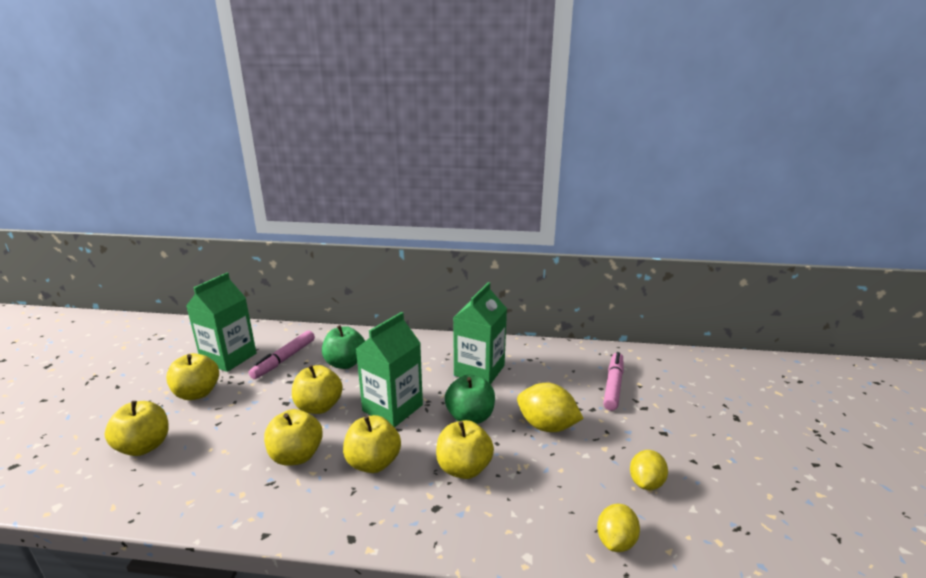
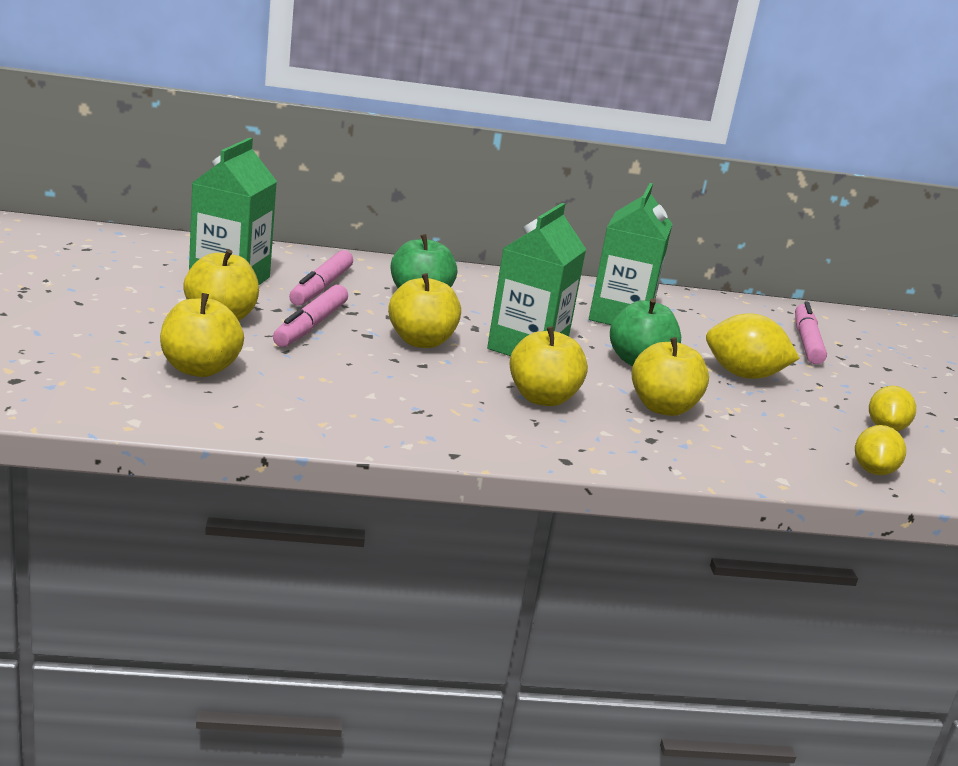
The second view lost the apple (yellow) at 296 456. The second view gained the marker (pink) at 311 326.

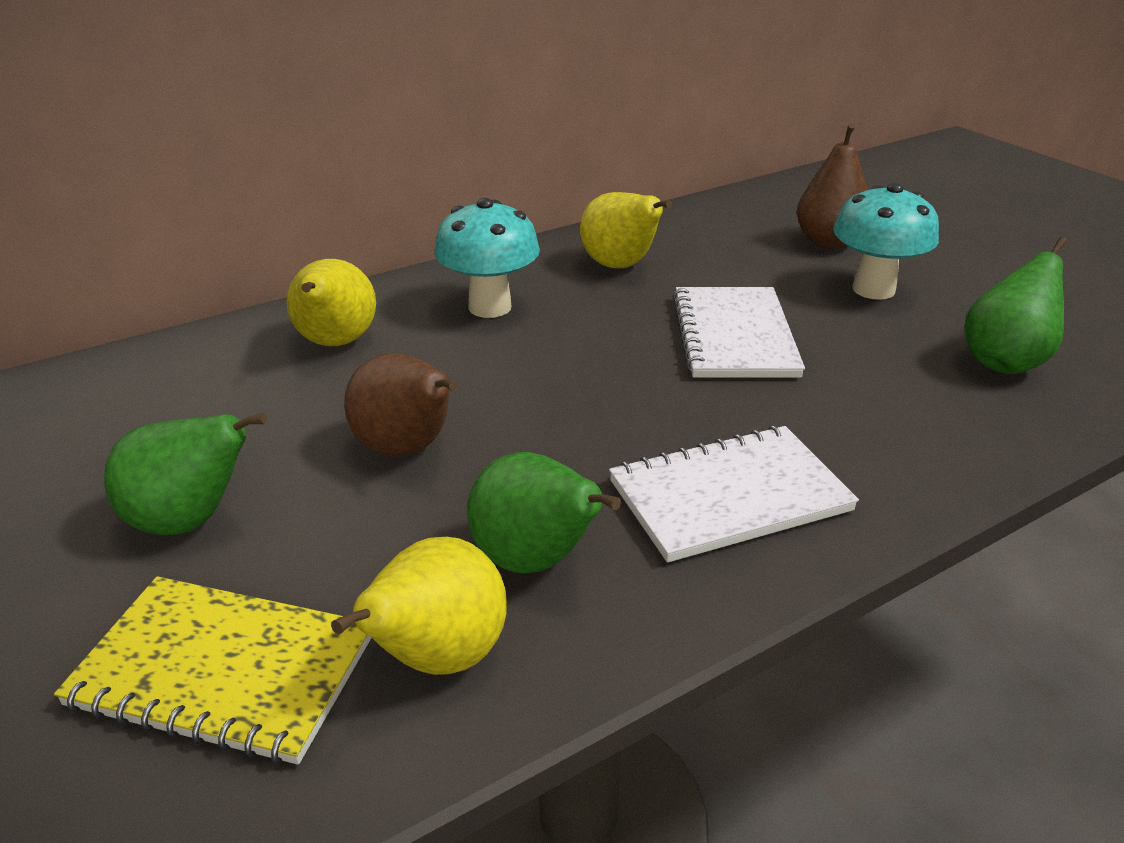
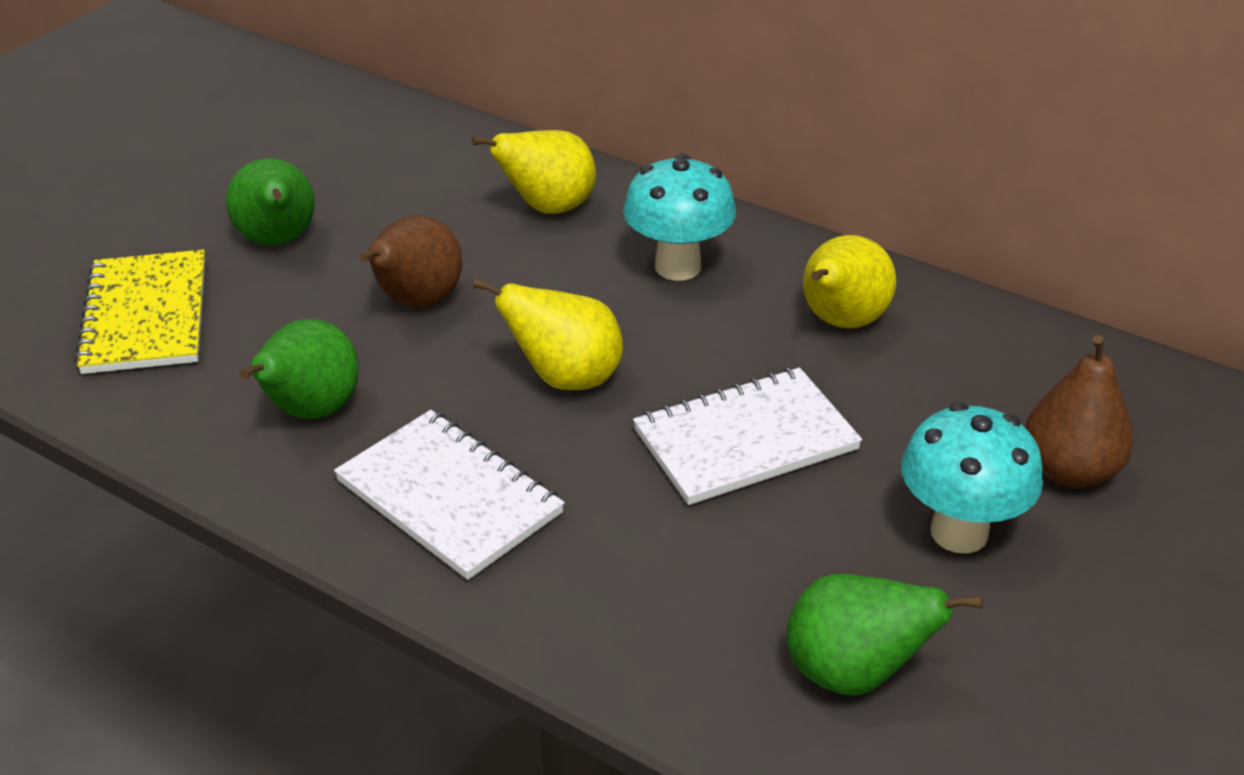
The pear (yellow) ended up elsewhere, having gone from 437 658 to 565 378.

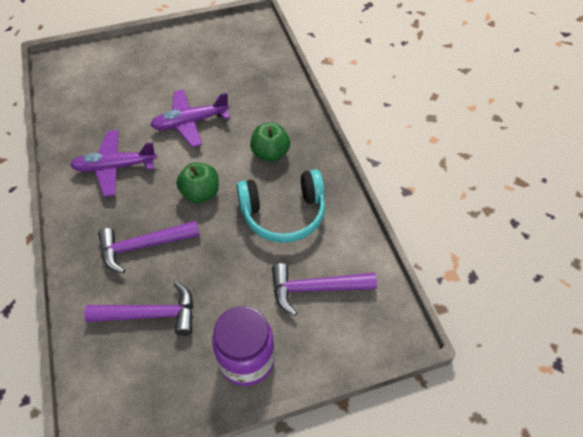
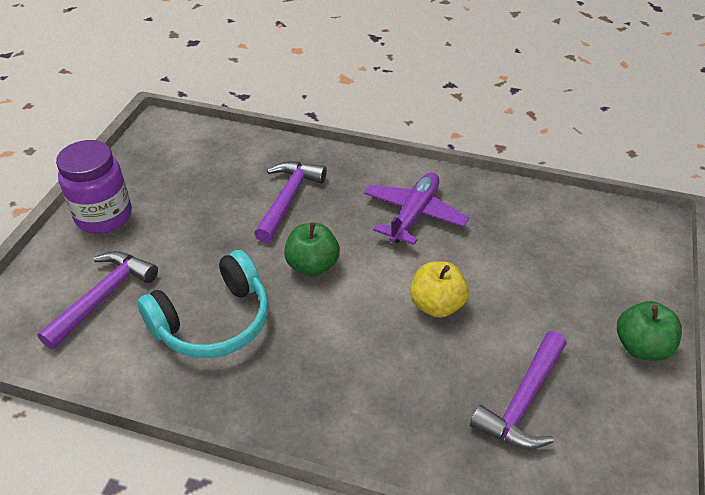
The hammer (purple) ended up elsewhere, having gone from 151 314 to 523 401. The apple (green) ended up elsewhere, having gone from 270 153 to 641 347. Where the plane (purple) stood at 190 123, the apple (yellow) came to stand at 437 305. The headphones (turquoise) at 283 214 ended up facing another way, 150 degrees counterclockwise from before.

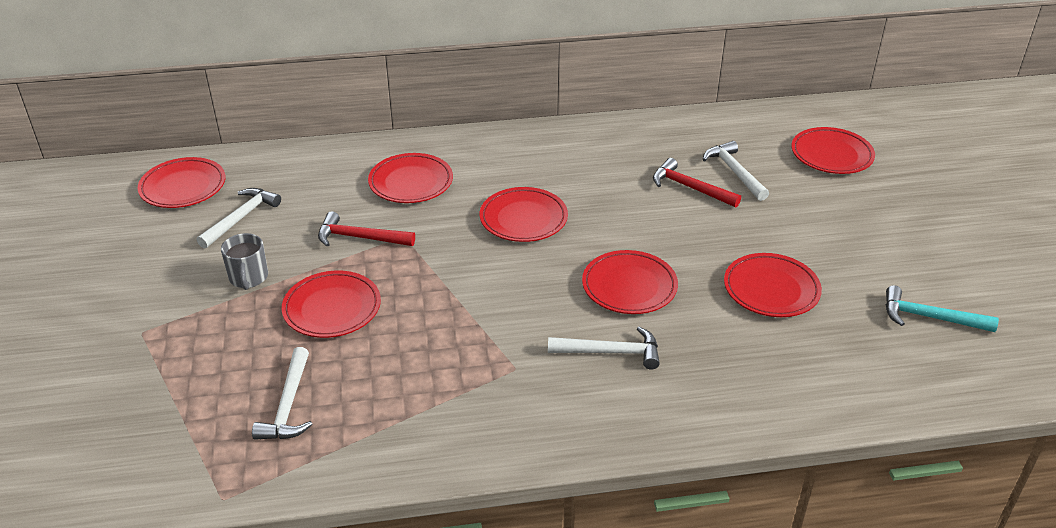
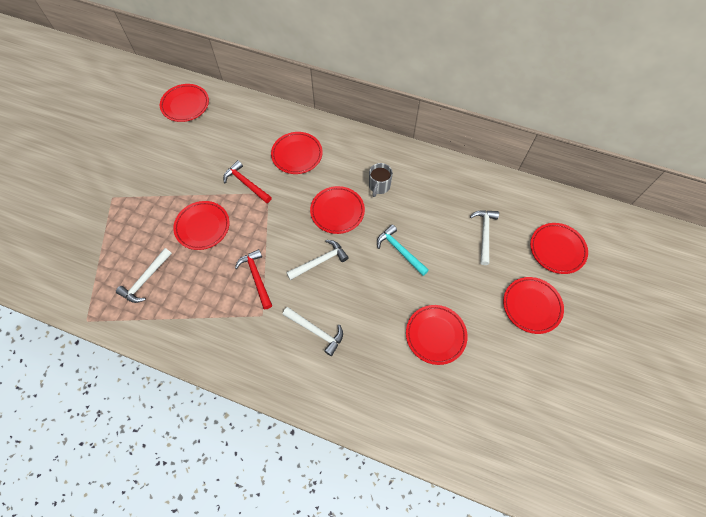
The hammer (white) ended up elsewhere, having gone from 241 218 to 320 261. The mug (grey) ended up elsewhere, having gone from 248 277 to 379 186. The plate (red) ended up elsewhere, having gone from 629 287 to 531 306. The hammer (red) ended up elsewhere, having gone from 690 187 to 256 277. The hammer (turquoise) ended up elsewhere, having gone from 929 317 to 400 250.

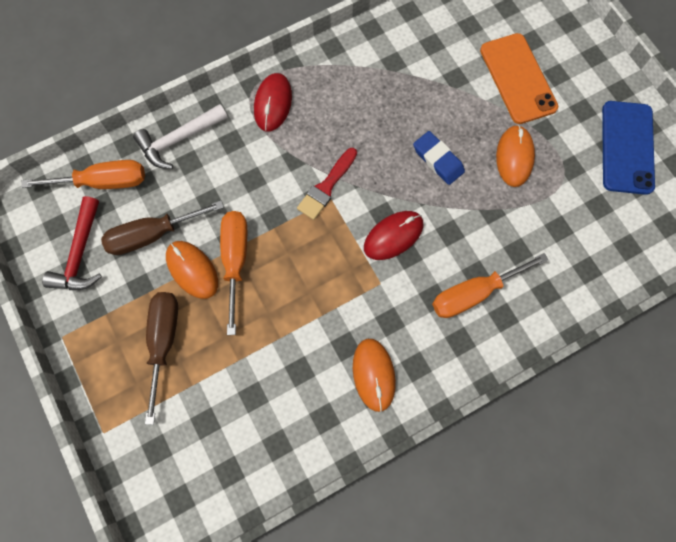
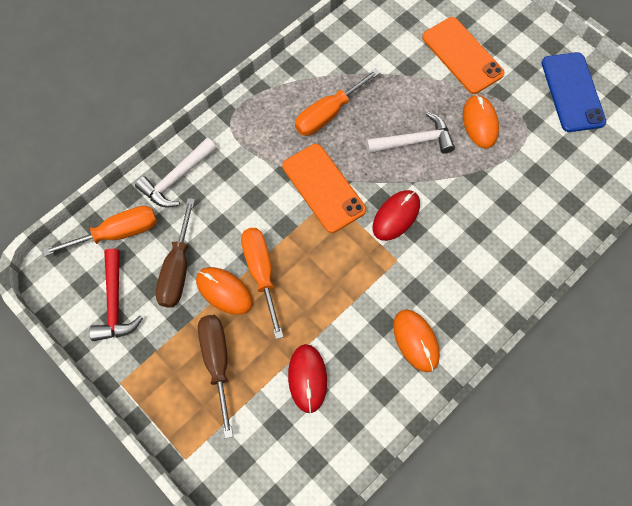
The mouse (red) ended up elsewhere, having gone from 273 103 to 307 378. The screwdriver (orange) ended up elsewhere, having gone from 474 293 to 328 114. Where the brush (red) stood at 326 187, the phone (orange) came to stand at 323 188. Where the eraser (blue) stood at 438 160, the hammer (white) came to stand at 415 141. The screwdriver (brown) at 152 234 ended up facing another way, 45 degrees counterclockwise from before.

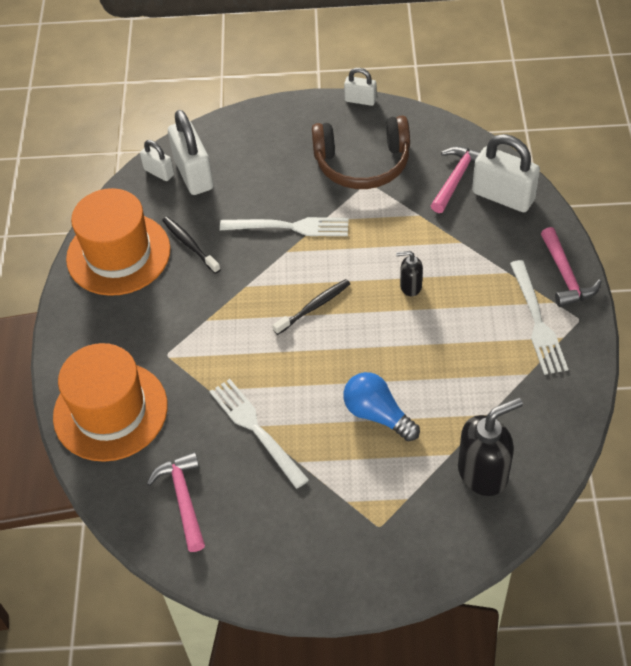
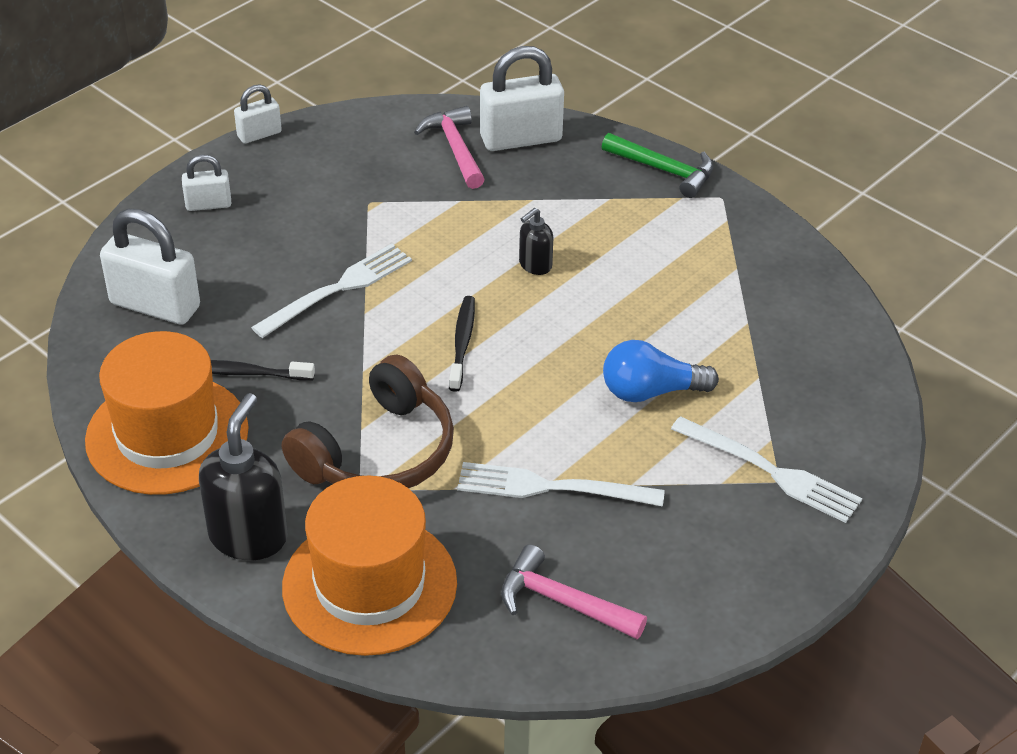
The padlock (white) ended up elsewhere, having gone from 159 172 to 208 204. The headphones (brown) ended up elsewhere, having gone from 362 163 to 378 452. The soap dispenser (black) ended up elsewhere, having gone from 483 473 to 249 536. The fork (white) ended up elsewhere, having gone from 537 322 to 772 472. What was the hammer (pink) at 565 276 turned into the hammer (green) at 664 170.

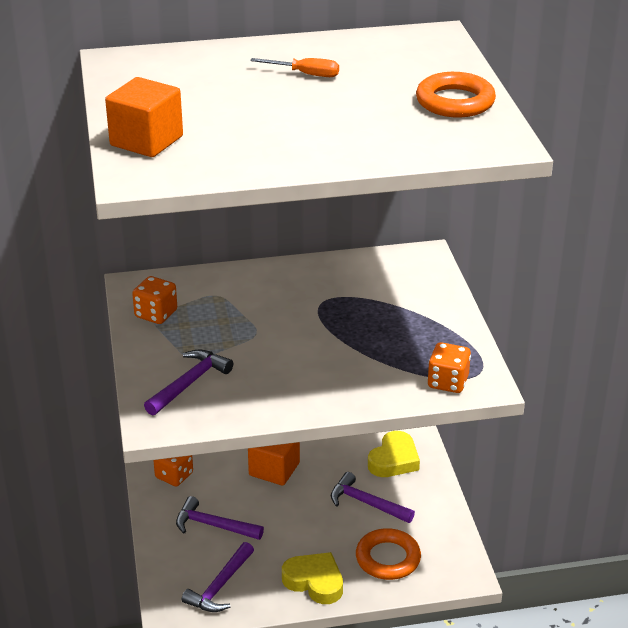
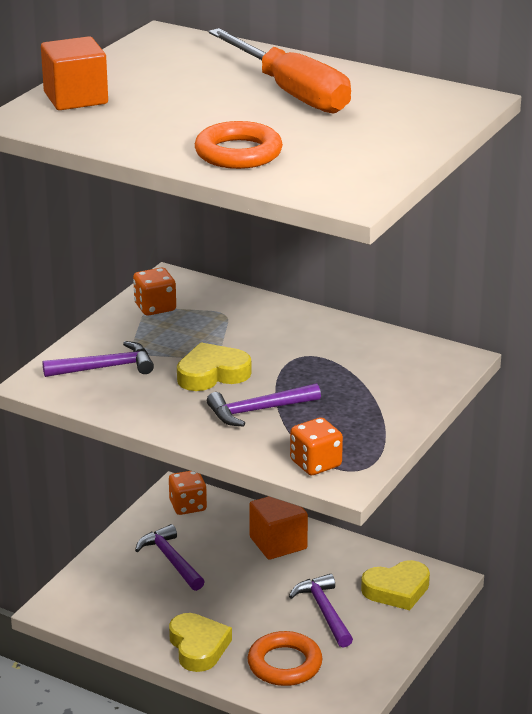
The second view gained the heart (yellow) at 212 374. The hammer (purple) ended up elsewhere, having gone from 220 586 to 257 410. The ring (orange) ended up elsewhere, having gone from 455 102 to 238 153. The size of the screwdriver (orange) at 305 74 changed by a factor of 2.29.

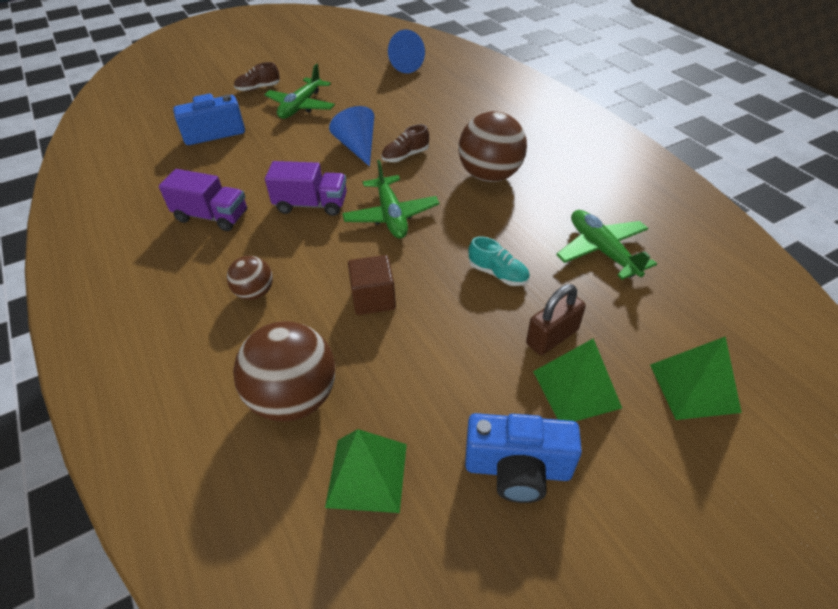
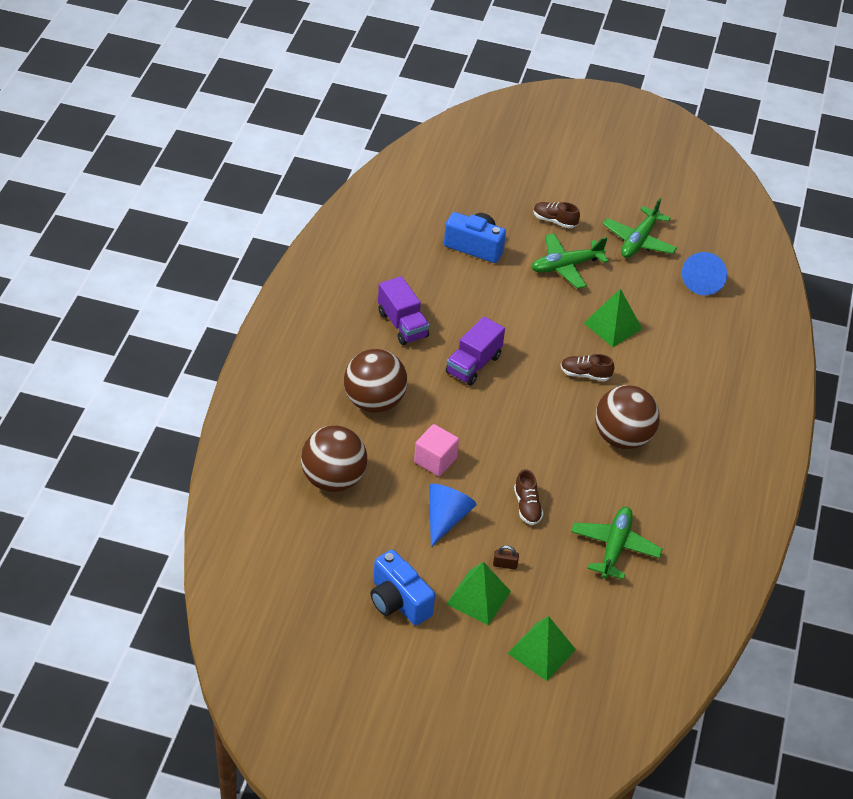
The pyramid (green) ended up elsewhere, having gone from 367 474 to 613 326. The cone (blue) ended up elsewhere, having gone from 357 147 to 446 518. The plane (green) ended up elsewhere, having gone from 391 215 to 639 241. What was the cube (brown) at 373 298 turned into the cube (pink) at 435 460. What was the shoe (turquoise) at 498 274 turned into the shoe (brown) at 527 506. The truck (purple) at 311 204 ended up facing another way, 75 degrees clockwise from before. The size of the ball (brown) at 255 293 changed by a factor of 1.84. The size of the padlock (brown) at 552 337 changed by a factor of 0.55.

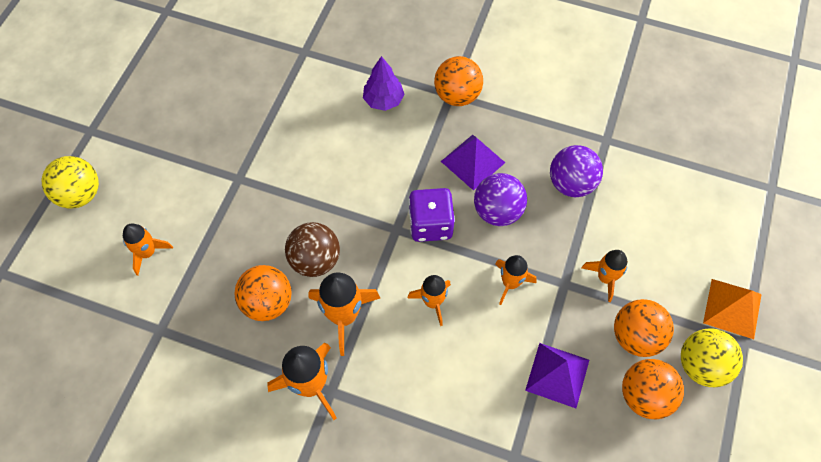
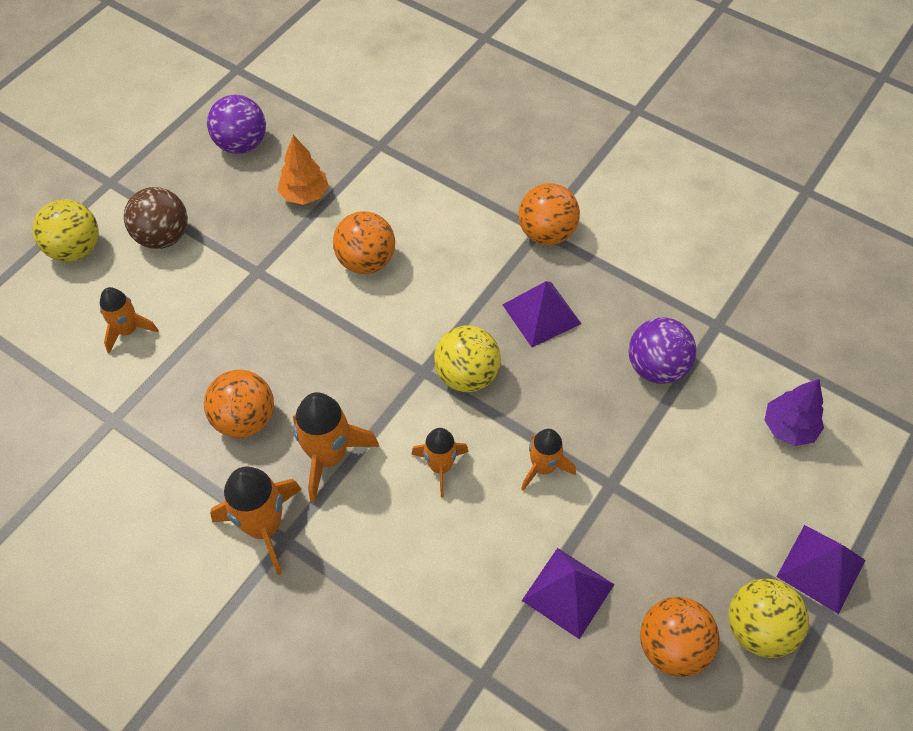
The second view lost the rocket (orange) at 605 278. The second view gained the tree (orange) at 305 195. The ball (brown) ended up elsewhere, having gone from 315 260 to 163 237. The tree (purple) ended up elsewhere, having gone from 383 100 to 788 428. The ball (purple) ended up elsewhere, having gone from 497 211 to 241 144. The ball (orange) ended up elsewhere, having gone from 635 336 to 366 261. Where the dice (purple) stood at 430 224, the ball (yellow) came to stand at 467 375. What was the pyramid (orange) at 732 308 turned into the pyramid (purple) at 821 568.

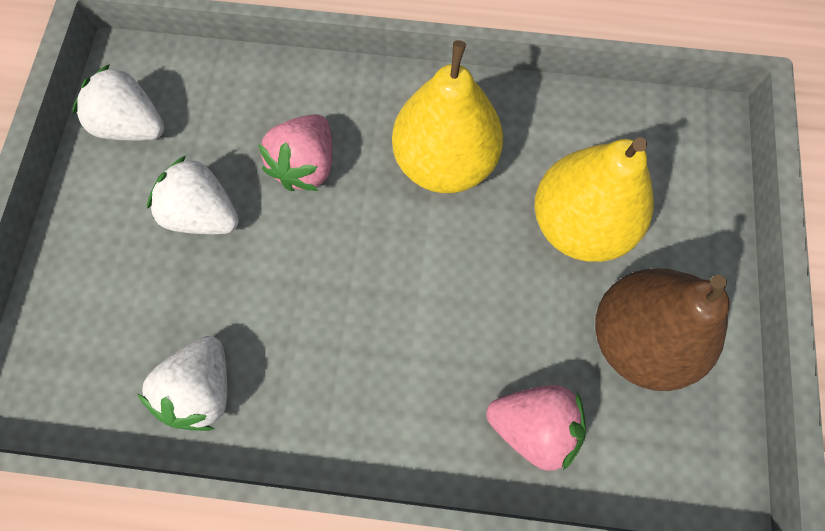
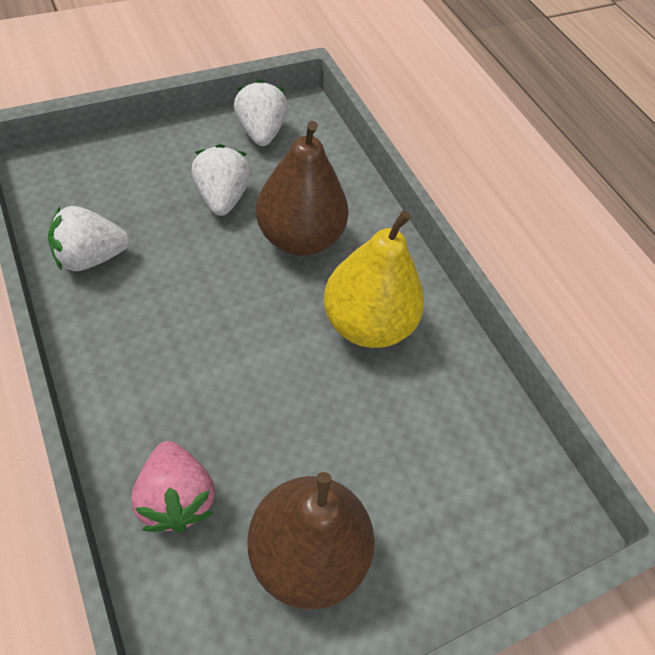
The second view lost the pear (yellow) at 579 224. Where the strawberry (pink) stood at 306 166, the pear (brown) came to stand at 299 237.

